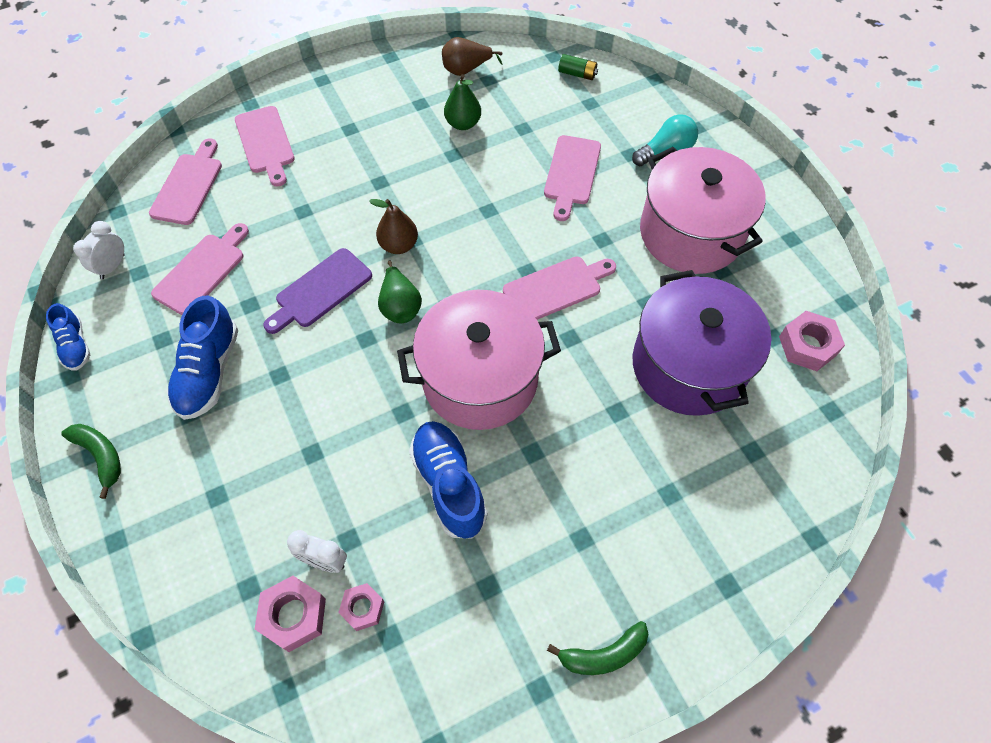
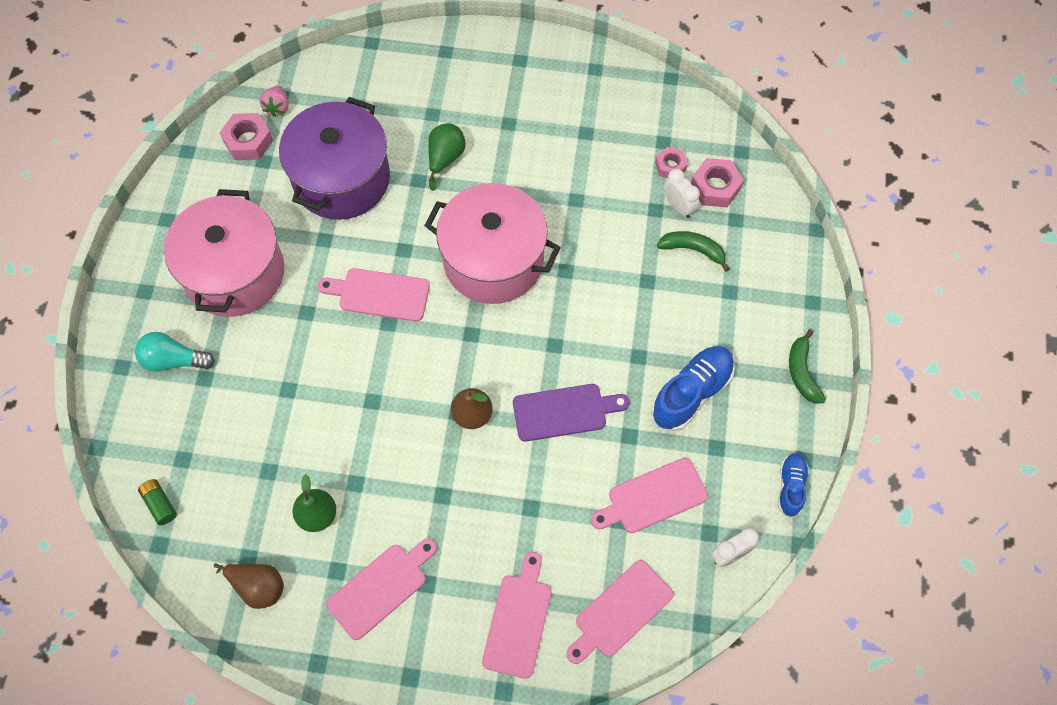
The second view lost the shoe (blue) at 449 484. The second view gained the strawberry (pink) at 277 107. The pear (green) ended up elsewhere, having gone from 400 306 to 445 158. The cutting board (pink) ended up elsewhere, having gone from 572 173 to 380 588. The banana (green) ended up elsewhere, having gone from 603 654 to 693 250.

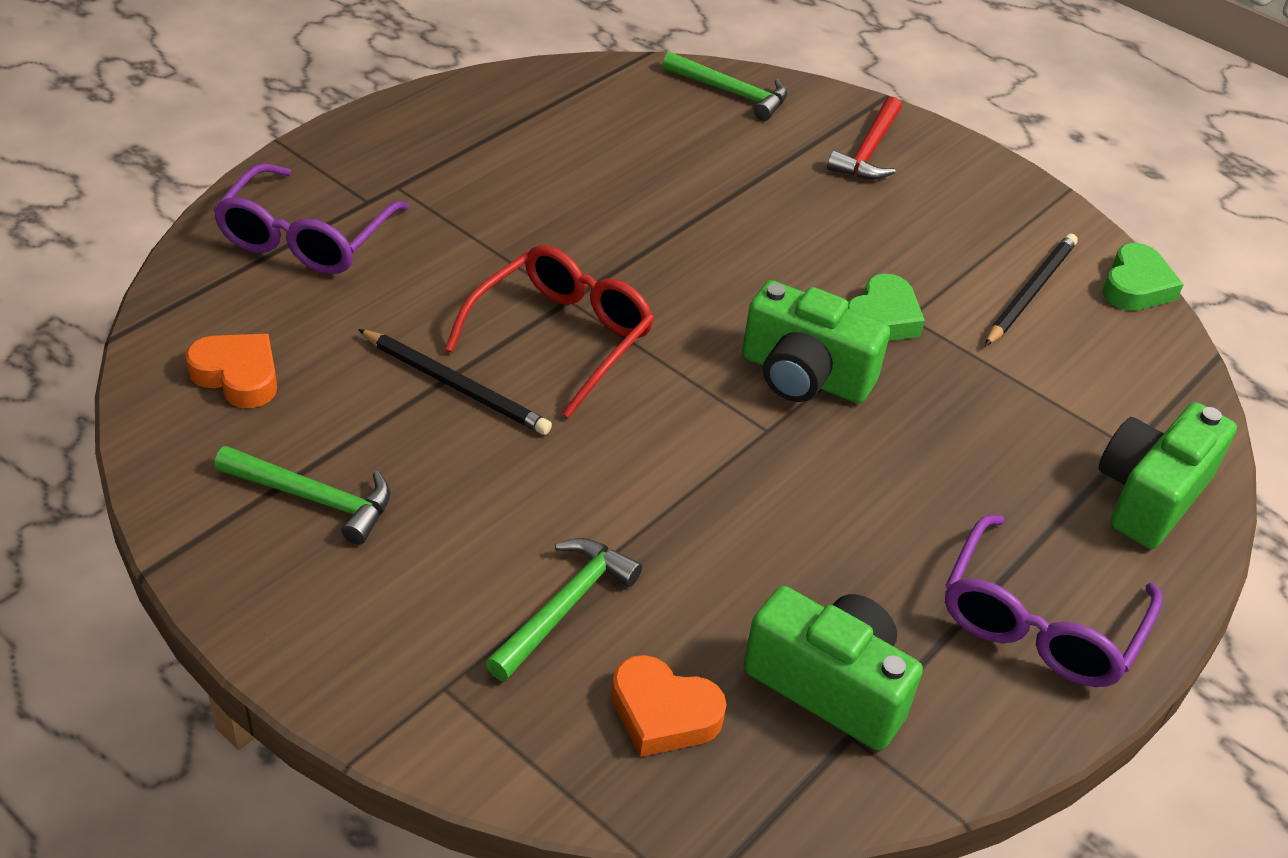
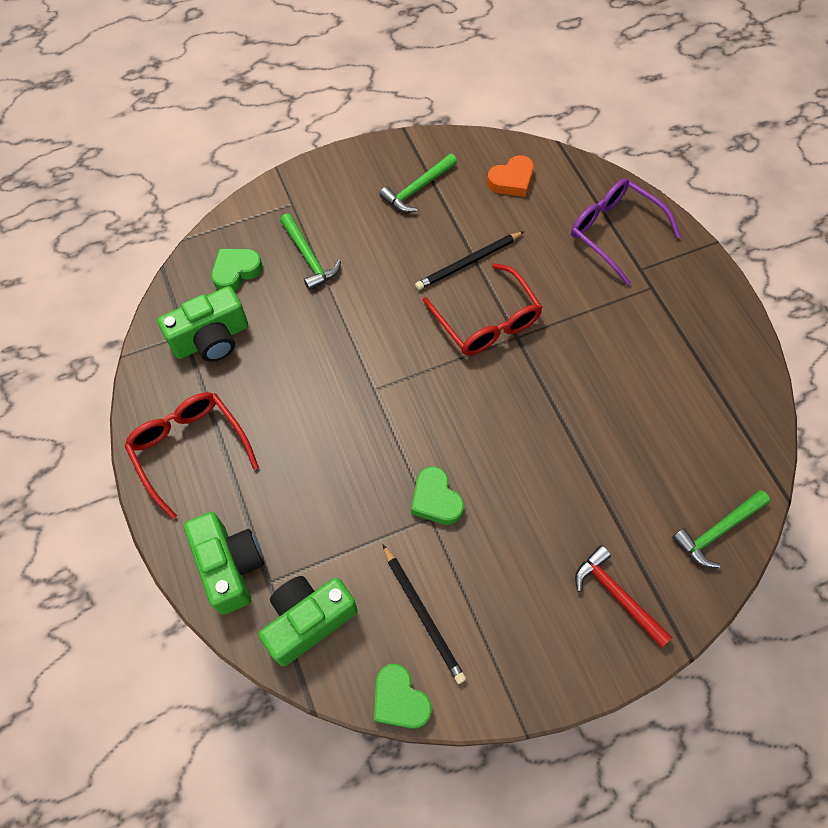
The camera (green) ended up elsewhere, having gone from 804 376 to 308 620. What was the heart (orange) at 663 713 turned into the heart (green) at 236 272. What was the glasses (purple) at 1039 623 turned into the glasses (red) at 189 449.

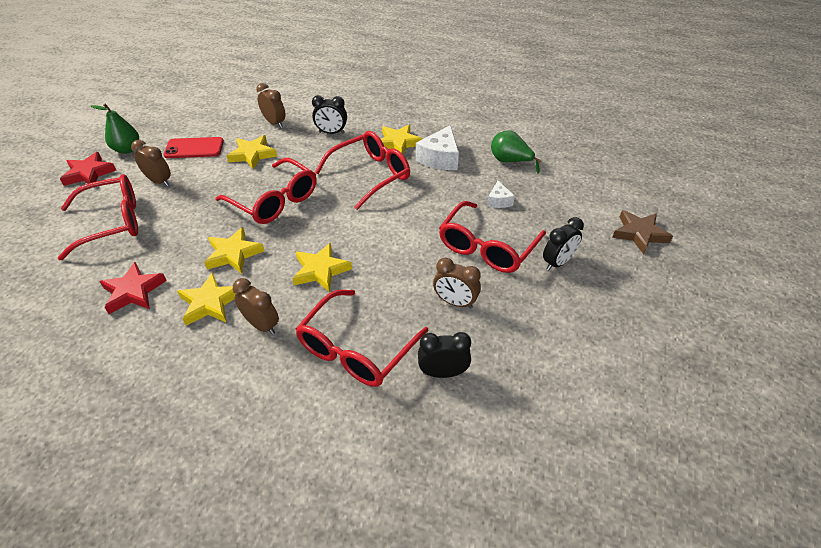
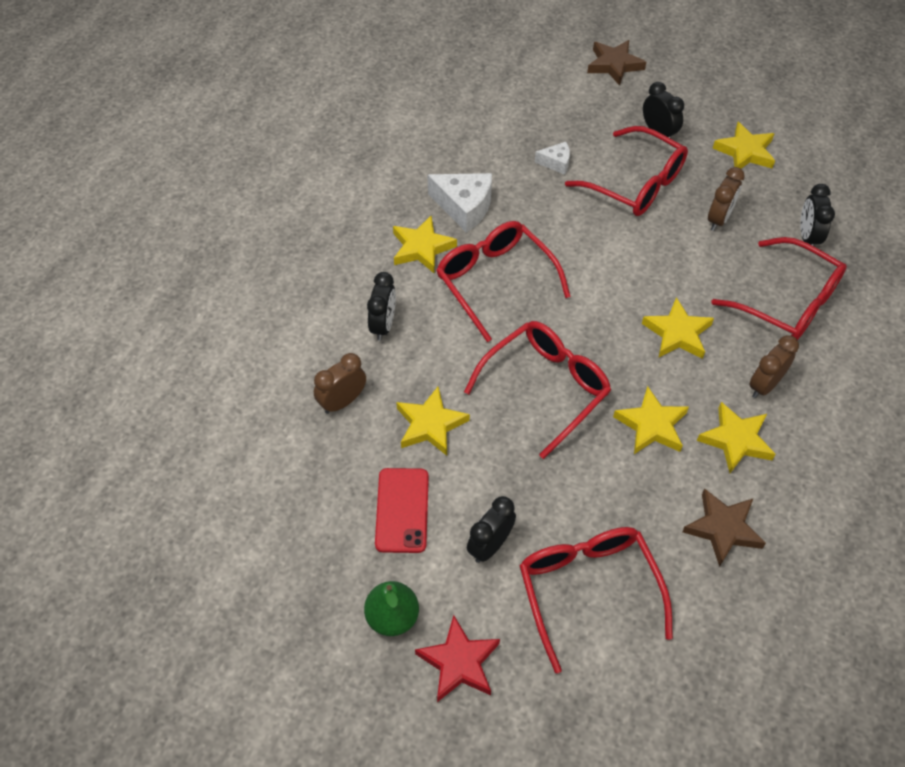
The second view lost the pear (green) at 510 161. The second view gained the star (yellow) at 745 152. What was the star (red) at 133 291 turned into the star (brown) at 723 529. What was the clock (brown) at 159 181 turned into the clock (black) at 490 545.

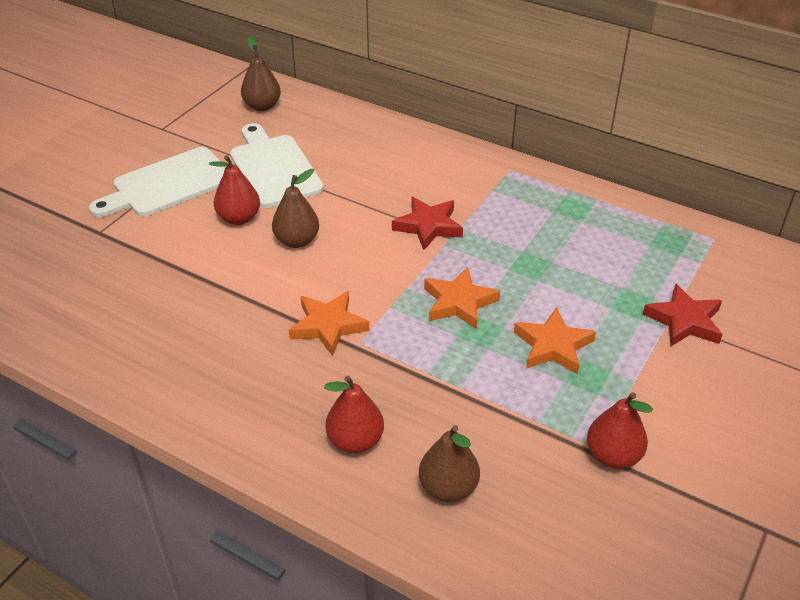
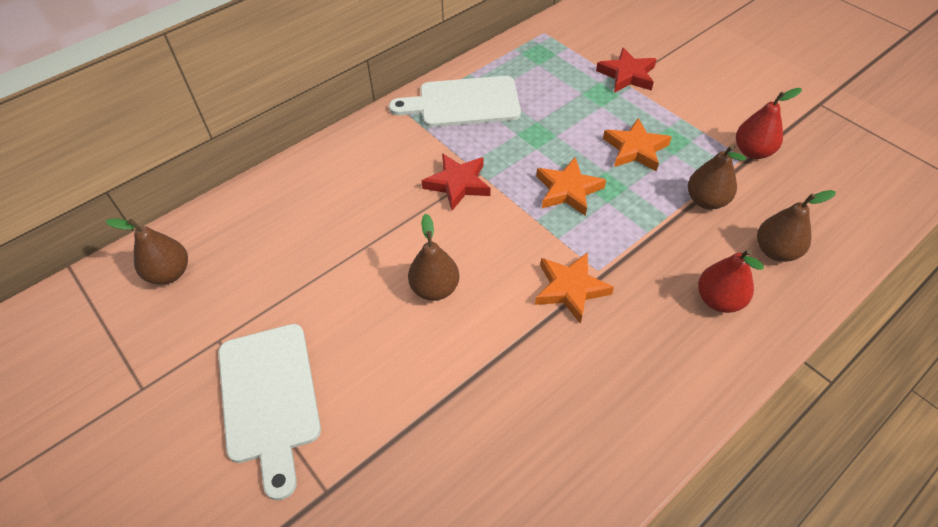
The second view lost the pear (red) at 239 218. The second view gained the pear (brown) at 706 200. The cutting board (white) ended up elsewhere, having gone from 273 168 to 463 103.

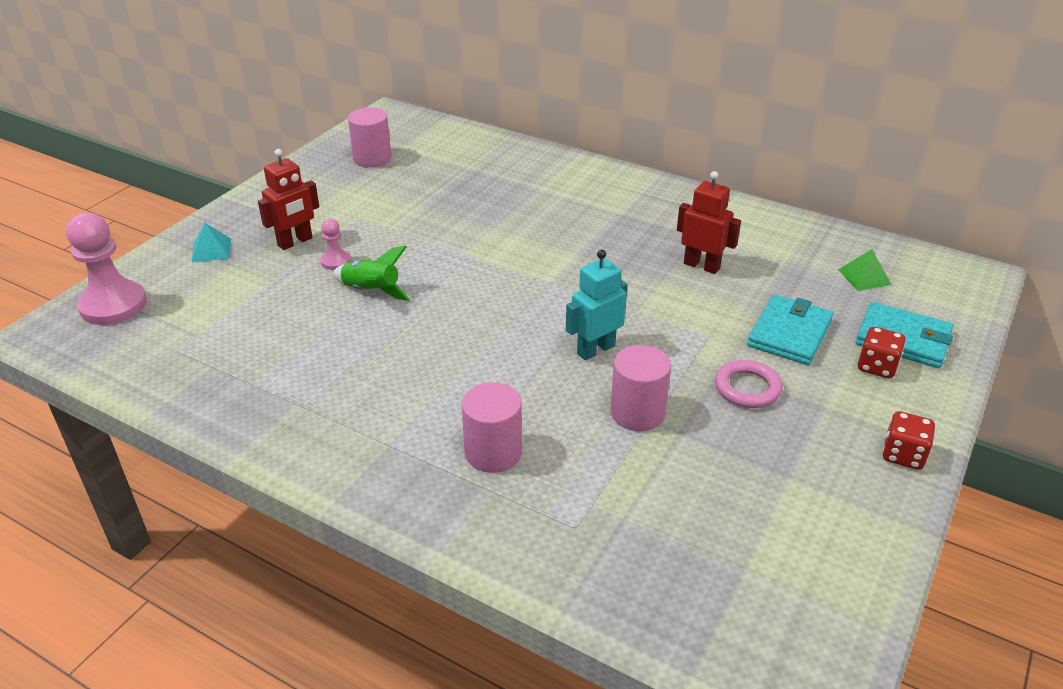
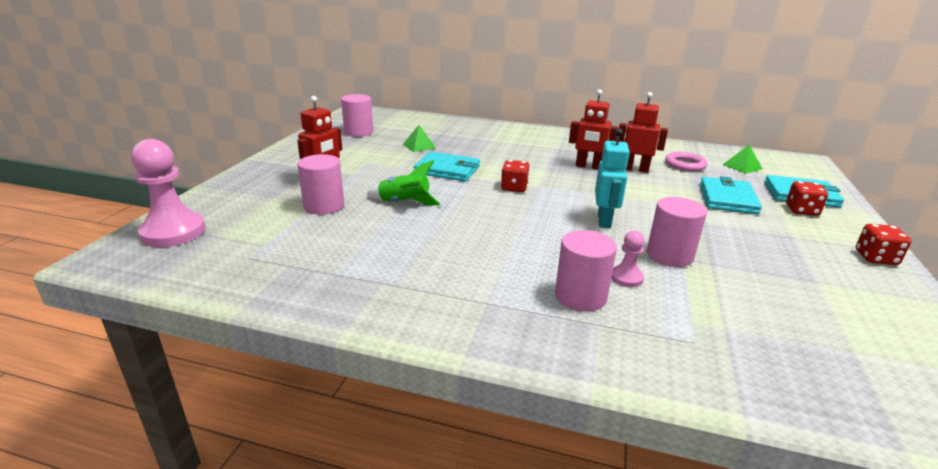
The second view lost the pyramid (turquoise) at 211 250. The second view gained the cylinder (pink) at 324 206. The second view gained the pyramid (green) at 419 146. The second view gained the wallet (turquoise) at 447 170. The second view gained the dice (red) at 514 188. The second view gained the robot (red) at 588 166. The pawn (pink) ended up elsewhere, having gone from 335 261 to 626 278. The ring (pink) ended up elsewhere, having gone from 747 388 to 685 165. The robot (turquoise) at 595 349 ended up facing another way, 150 degrees clockwise from before.

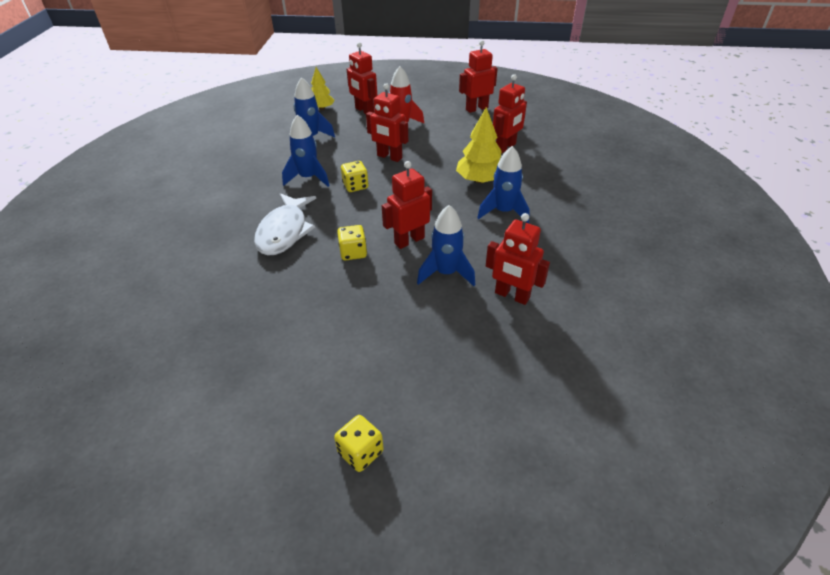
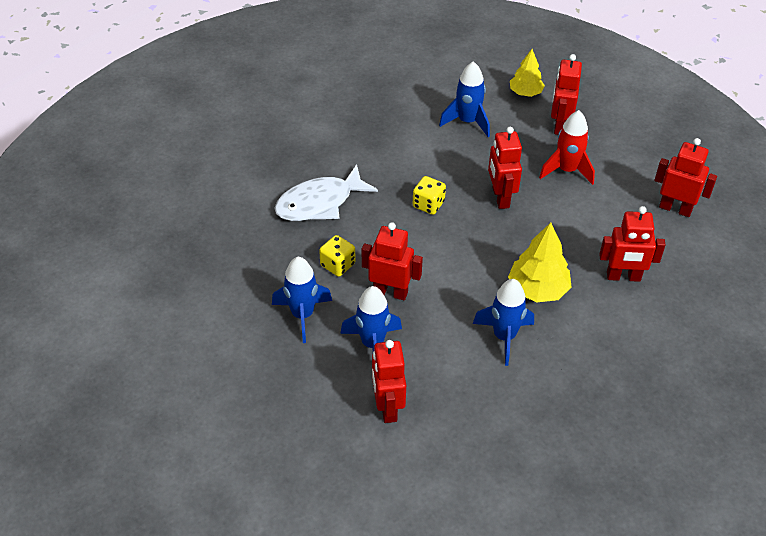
The second view lost the dice (yellow) at 360 452. The rocket (blue) ended up elsewhere, having gone from 308 178 to 302 315.

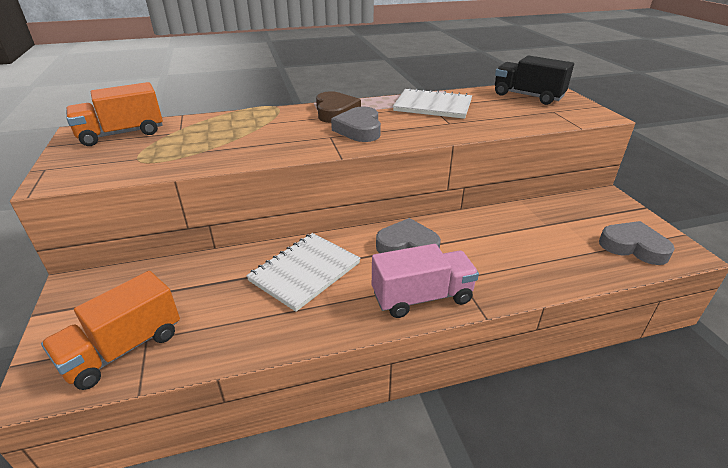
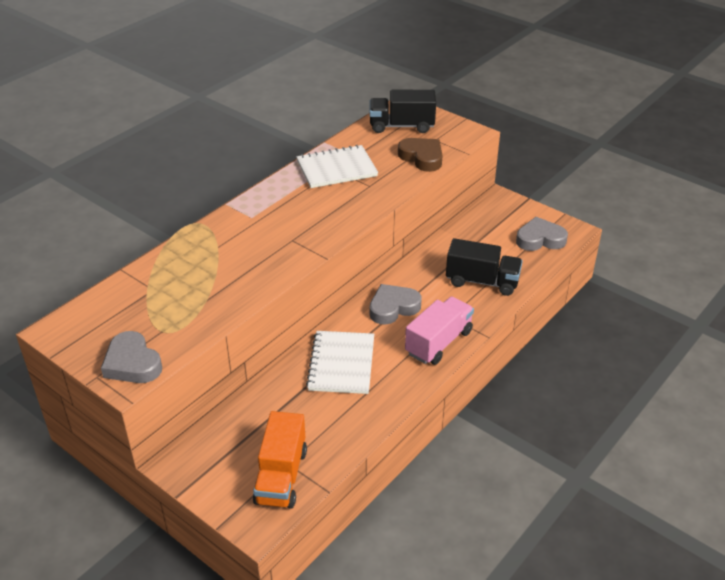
The second view lost the truck (orange) at 122 134. The second view gained the truck (black) at 482 281. The heart (brown) ended up elsewhere, having gone from 335 112 to 422 157. The heart (grey) ended up elsewhere, having gone from 359 129 to 132 363.

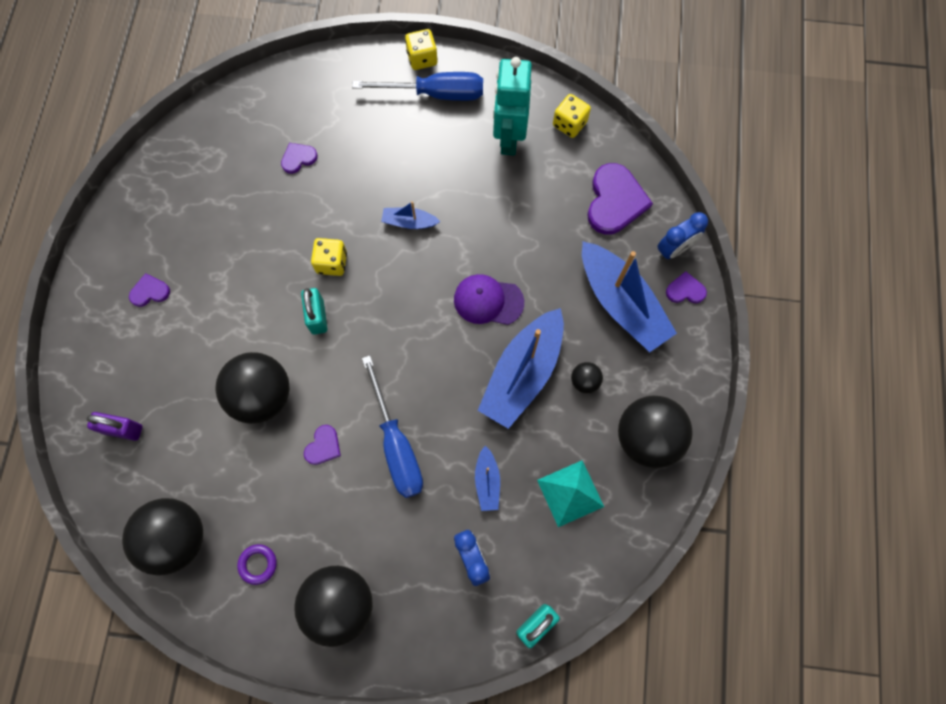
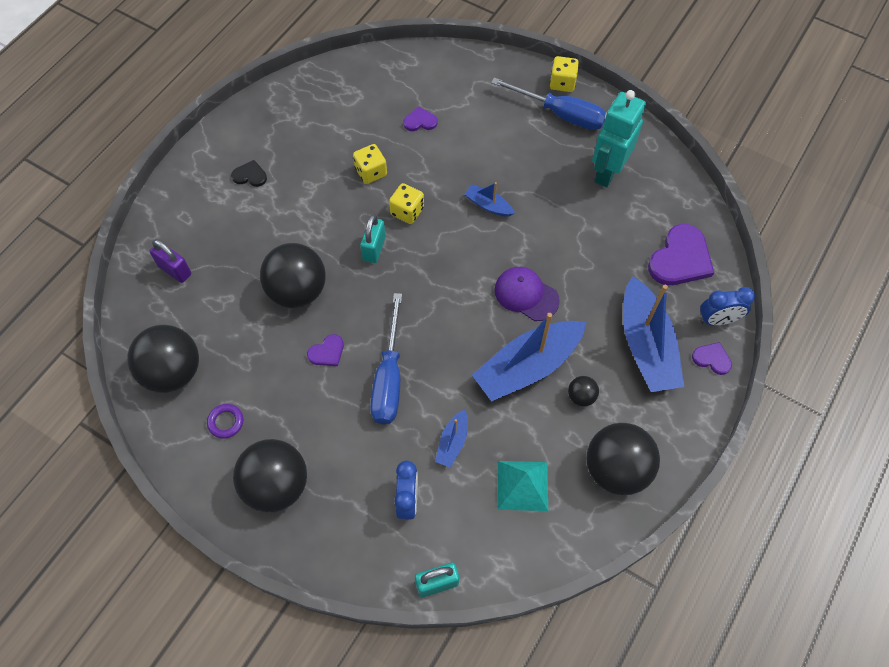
The dice (yellow) ended up elsewhere, having gone from 569 124 to 371 172. What was the heart (purple) at 150 291 turned into the heart (black) at 250 175.

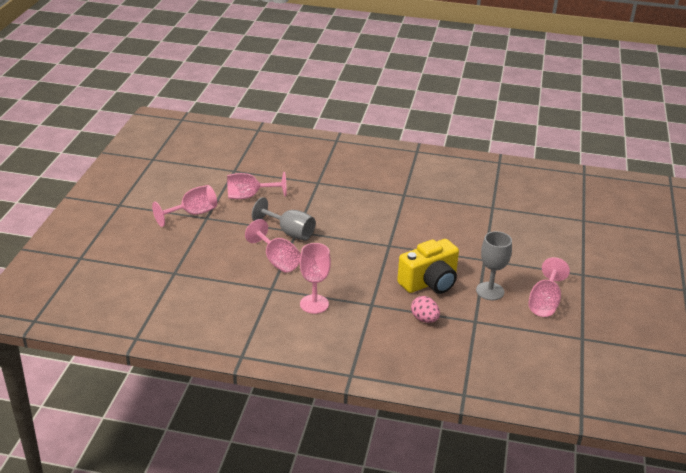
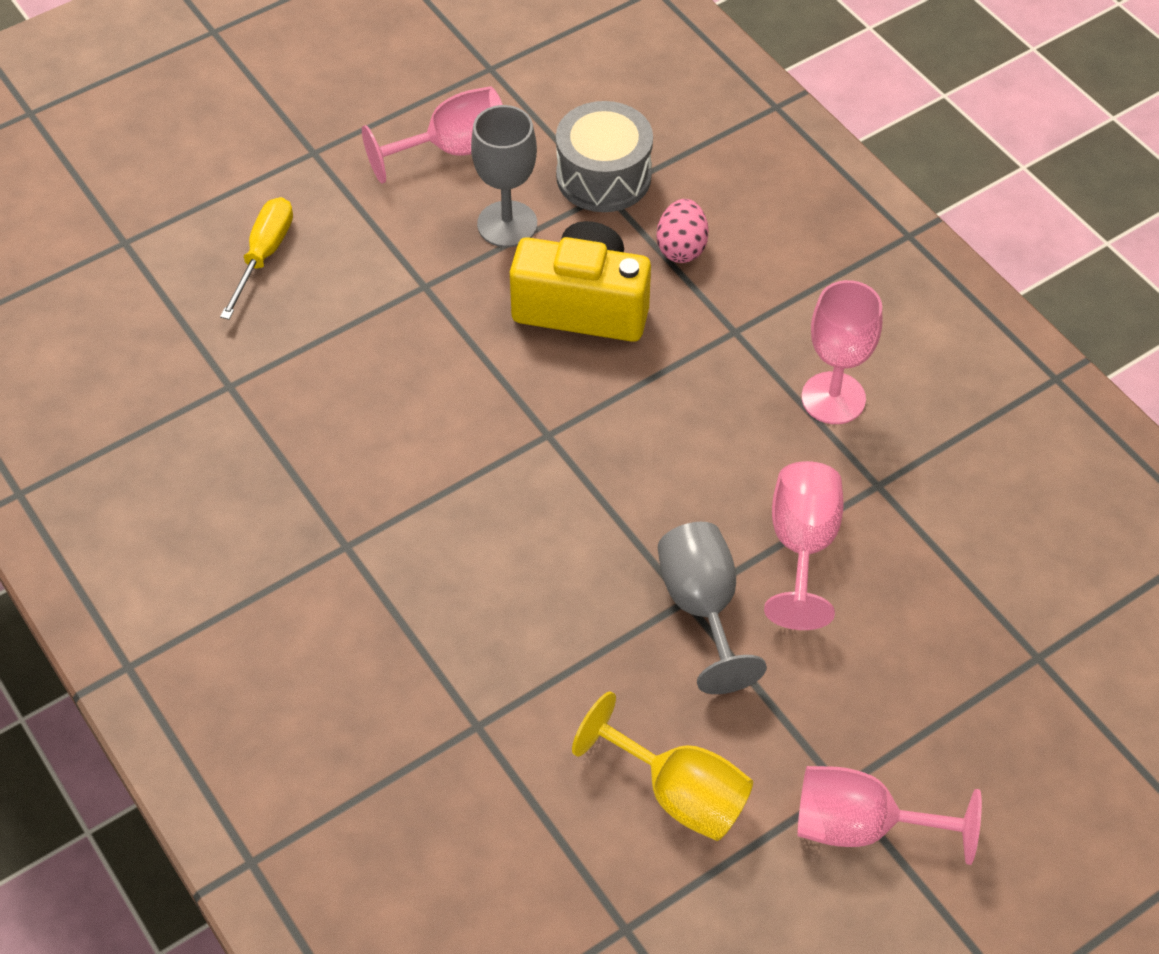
The second view gained the screwdriver (yellow) at 264 255. The second view gained the drum (grey) at 603 176. What was the goblet (pink) at 249 196 turned into the goblet (yellow) at 679 794.

